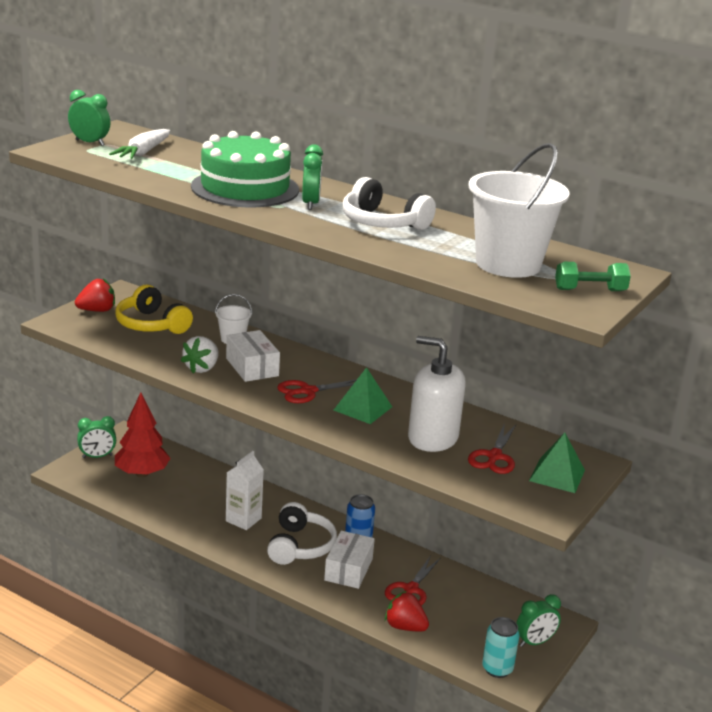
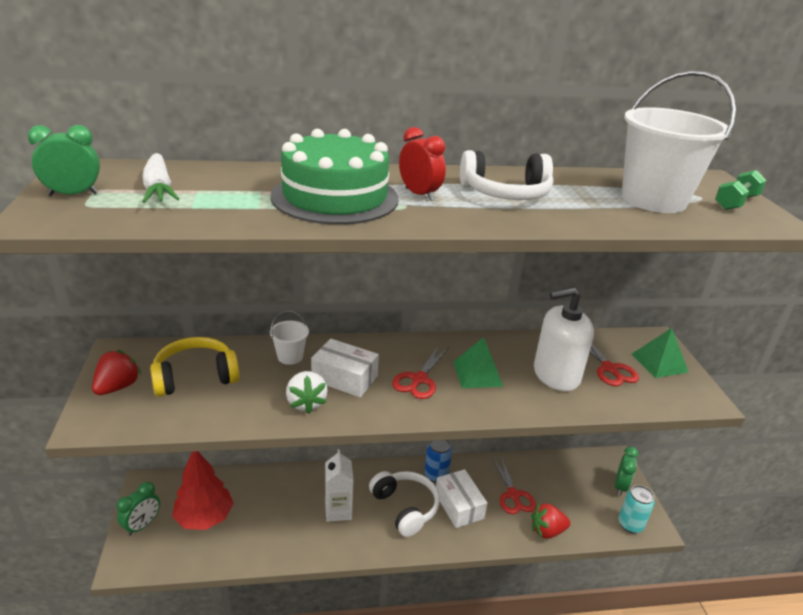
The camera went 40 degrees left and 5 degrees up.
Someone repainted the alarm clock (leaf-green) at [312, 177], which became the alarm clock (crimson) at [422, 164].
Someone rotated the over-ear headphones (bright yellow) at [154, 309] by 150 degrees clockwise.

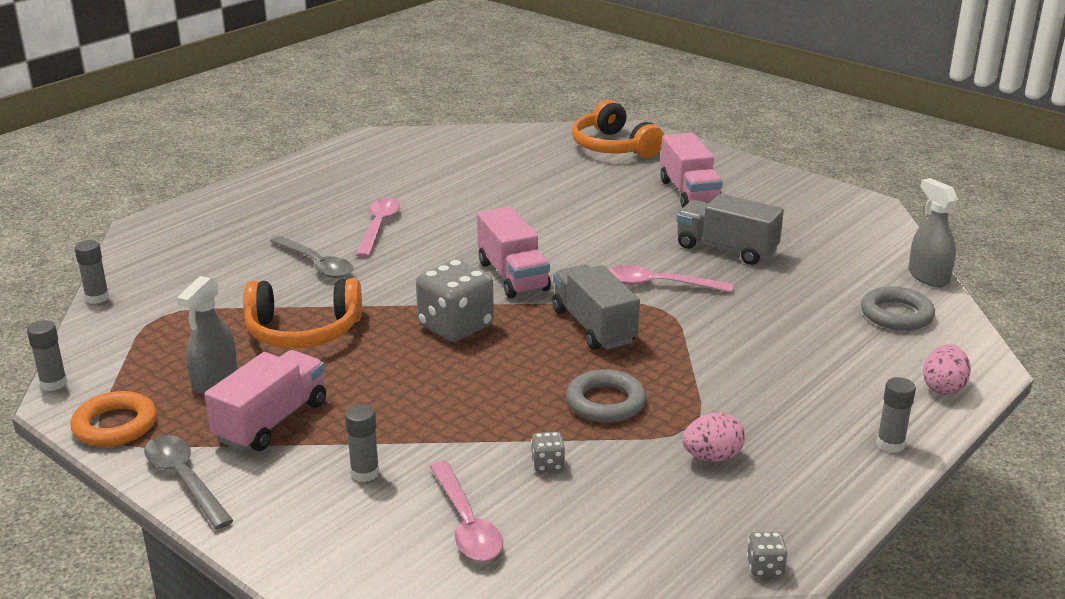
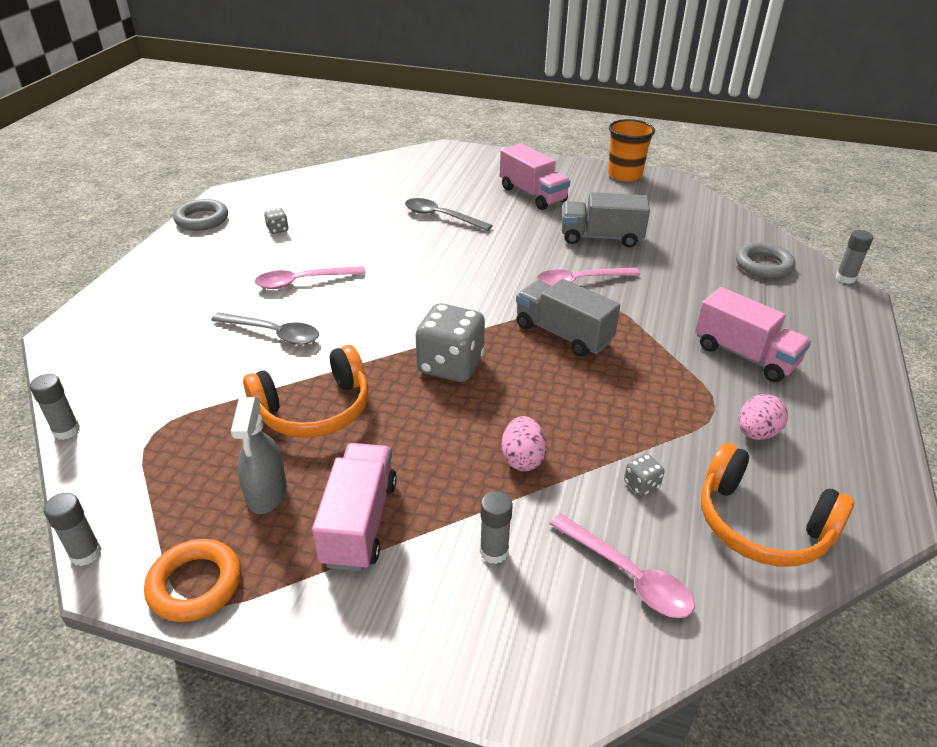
The camera went 25 degrees left and 10 degrees up.
Someone carried the over-ear headphones (orange-coloured) from [618, 129] to [777, 505].
Someone took away the sprayer (grey) at [933, 232].
Someone rotated the teaspoon (rosy) at [378, 228] by 90 degrees counterclockwise.
Someone carried the truck (rosy) from [514, 252] to [753, 334].
Someone carried the egg shape (rosy) from [947, 369] to [524, 443].
Someone carried the hoop (grey) from [606, 396] to [200, 215].
Someone carried the glue (grey) from [896, 415] to [854, 257].
Someone carried the teaspoon (grey) from [189, 482] to [449, 214].
Someone carried the game die (grey) from [767, 554] to [276, 221].
Someone put down the beaker (orange-coloured) at [631, 150].

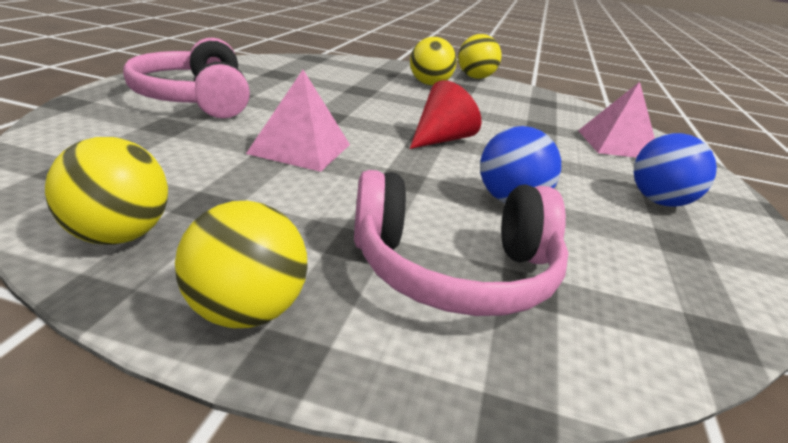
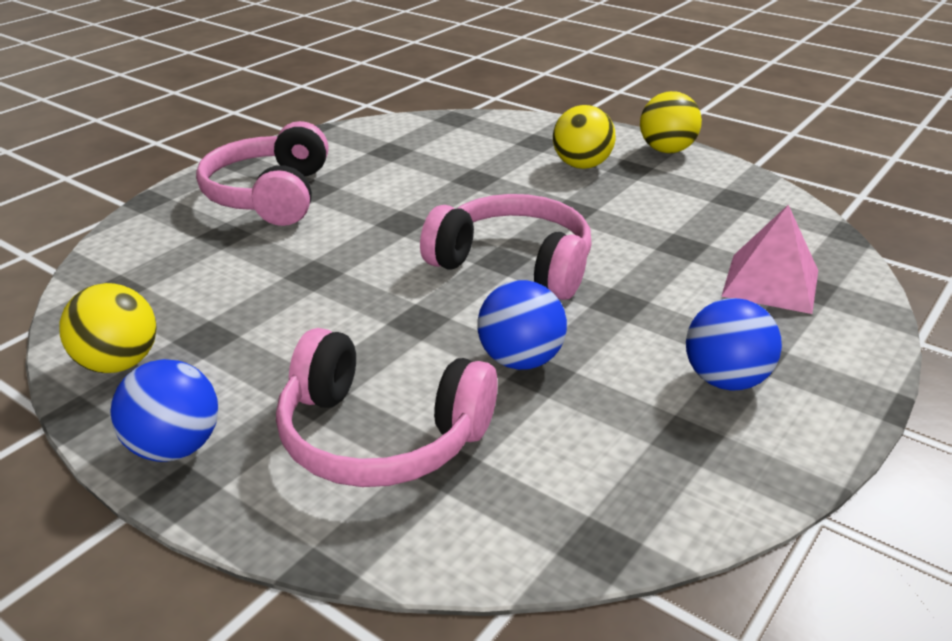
The camera went 25 degrees right and 5 degrees up.
Someone took away the solid pyramid (rosy) at [298, 121].
Someone swapped the cone (crimson) at [445, 114] for the over-ear headphones (rosy) at [506, 247].
Someone repainted the play ball (bright yellow) at [241, 264], which became the play ball (royal blue) at [164, 410].

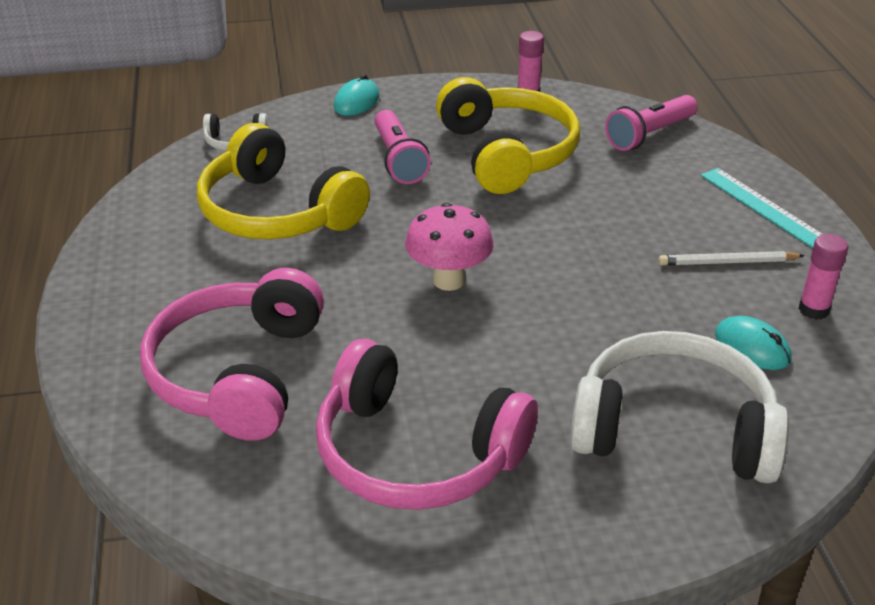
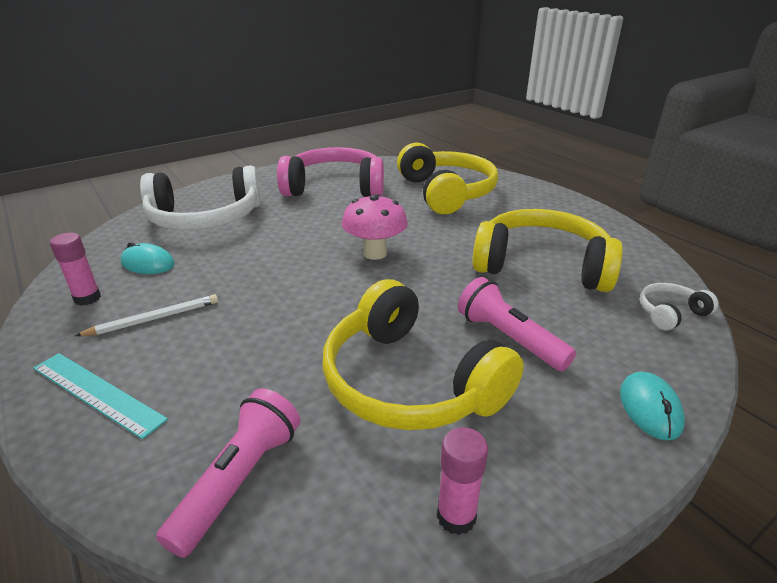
The camera went 155 degrees right and 5 degrees down.
Someone repainted the over-ear headphones (rosy) at [232, 354], which became the over-ear headphones (bright yellow) at [447, 178].

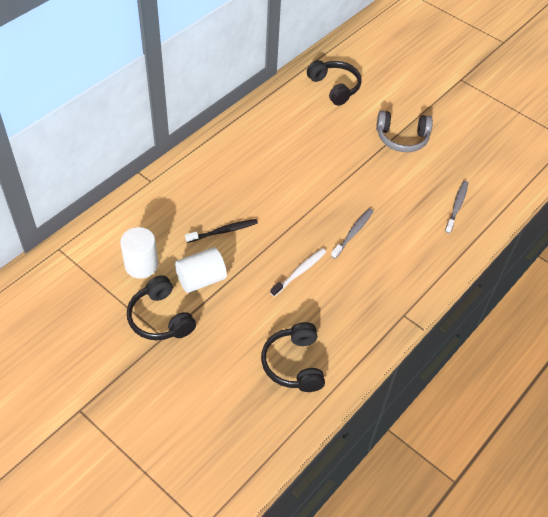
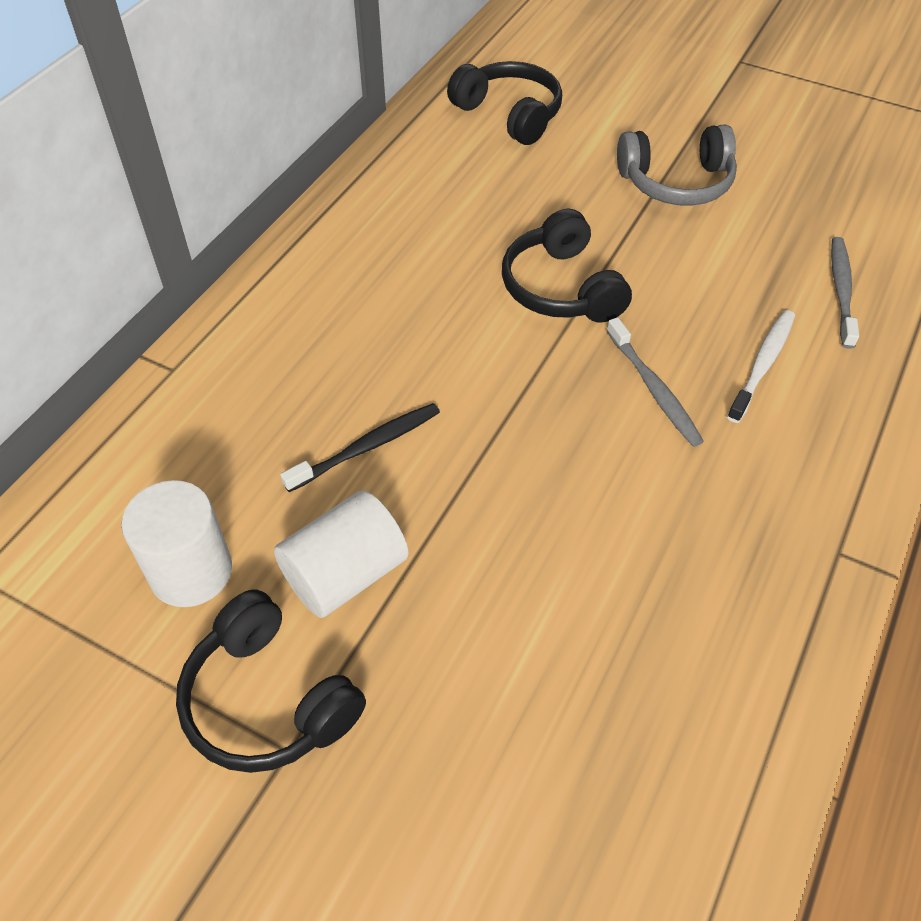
The camera went 10 degrees left and 0 degrees up.
Someone rotated the toothbrush (grey) at [352, 233] by 135 degrees clockwise.
Someone carried the toothbrush (snow-white) from [298, 272] to [761, 366].
Someone carried the over-ear headphones (black) from [293, 357] to [567, 265].

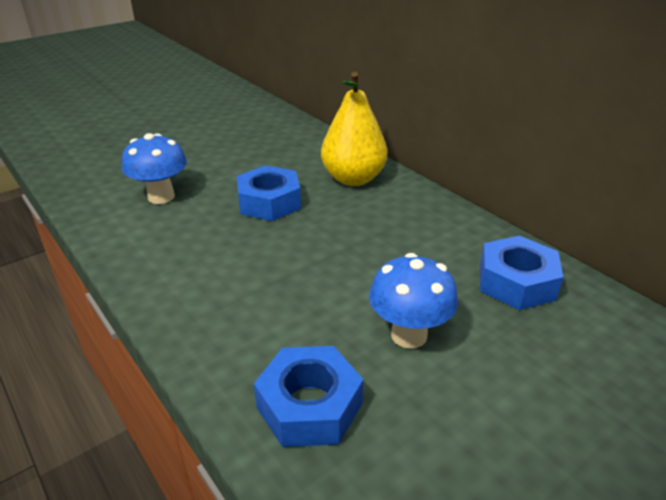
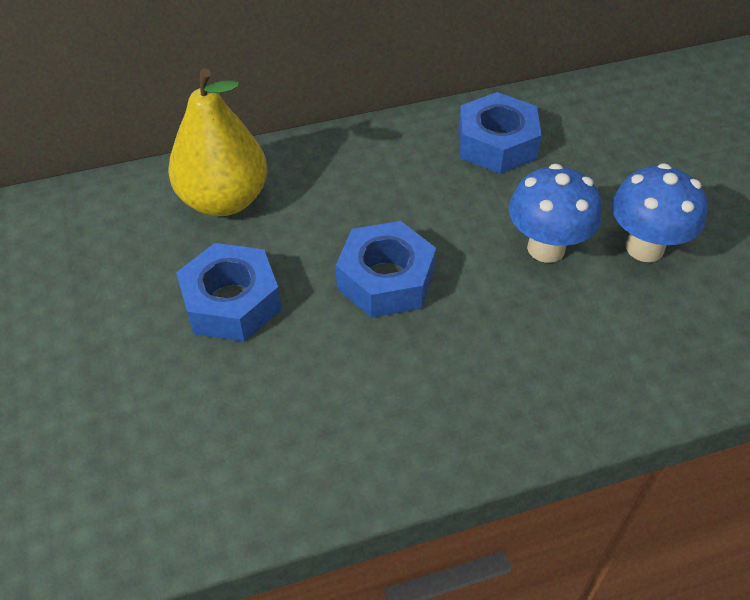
The camera went 70 degrees left and 15 degrees up.
Someone carried the mushroom (royal blue) from [154, 168] to [659, 212].
Someone carried the hex nut (royal blue) from [308, 396] to [386, 269].

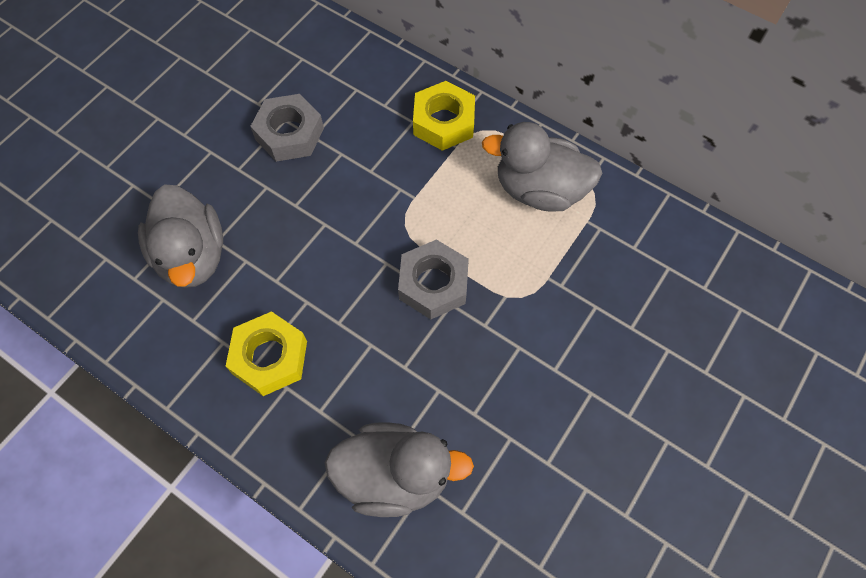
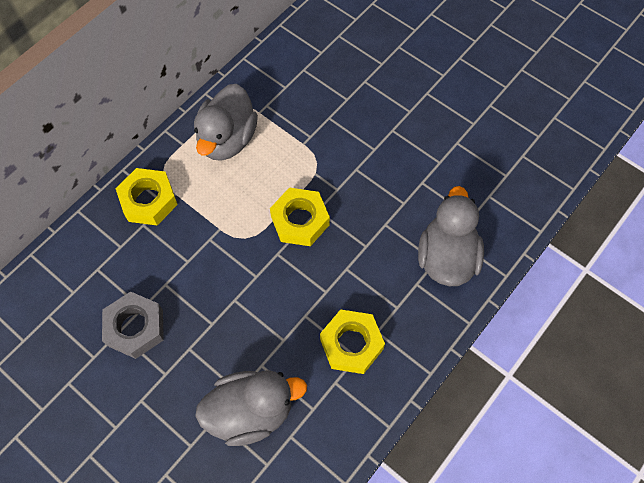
The camera went 85 degrees left and 0 degrees up.
Someone repainted the hex nut (grey) at [433, 279], which became the hex nut (bright yellow) at [300, 217].

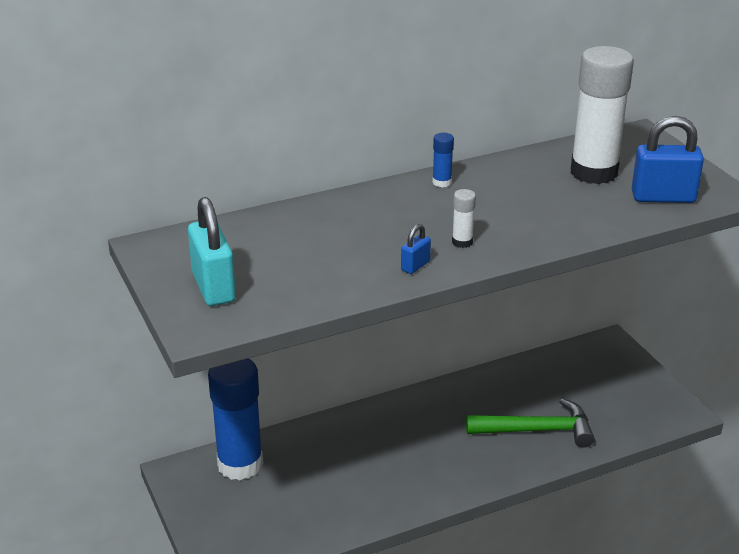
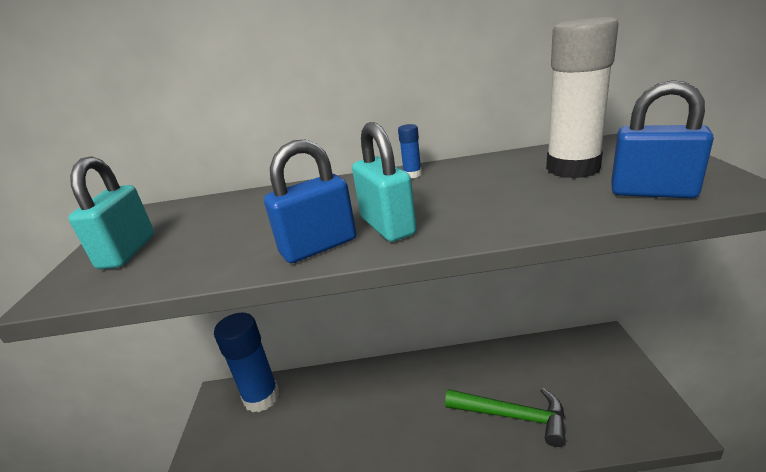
The camera went 25 degrees right and 5 degrees down.
Someone swapped the glue (snow-white) at [464, 218] for the lock (aqua) at [384, 182].
Someone scaled the lock (royal blue) at [416, 249] by 2.05.

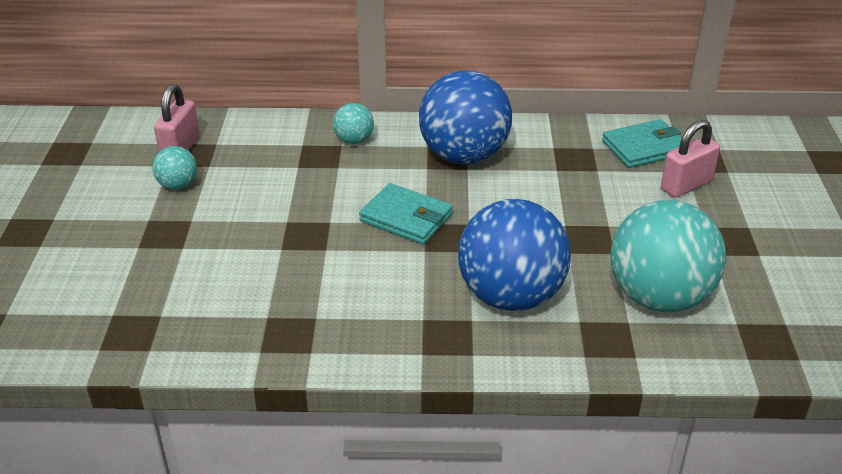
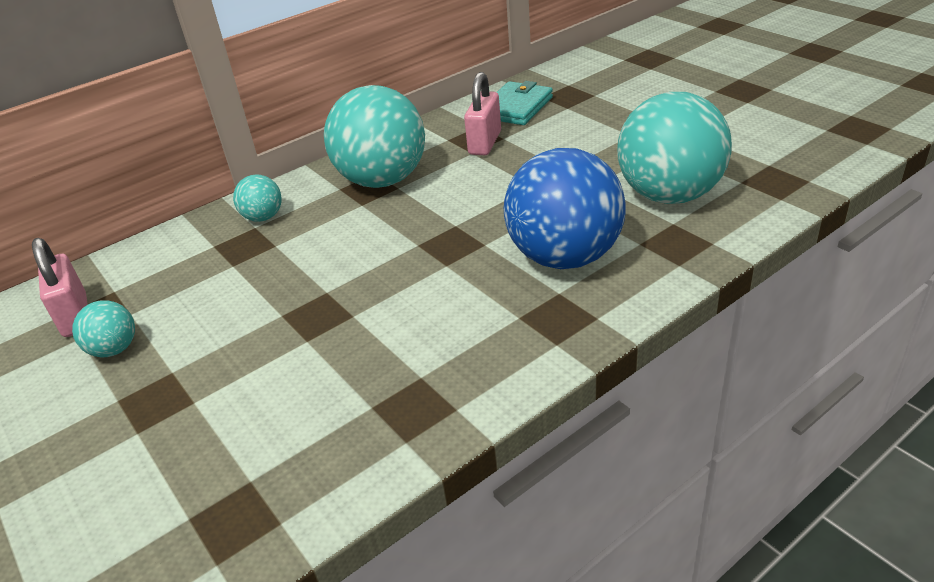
The camera went 35 degrees left and 0 degrees up.
Someone repainted the play ball (royal blue) at [465, 117], which became the play ball (aqua) at [374, 136].
Someone carried the lock (rosy) from [690, 159] to [482, 113].
Someone took away the wallet (aqua) at [406, 213].

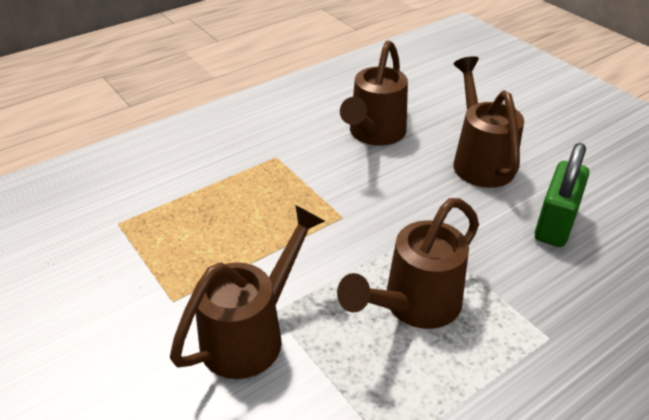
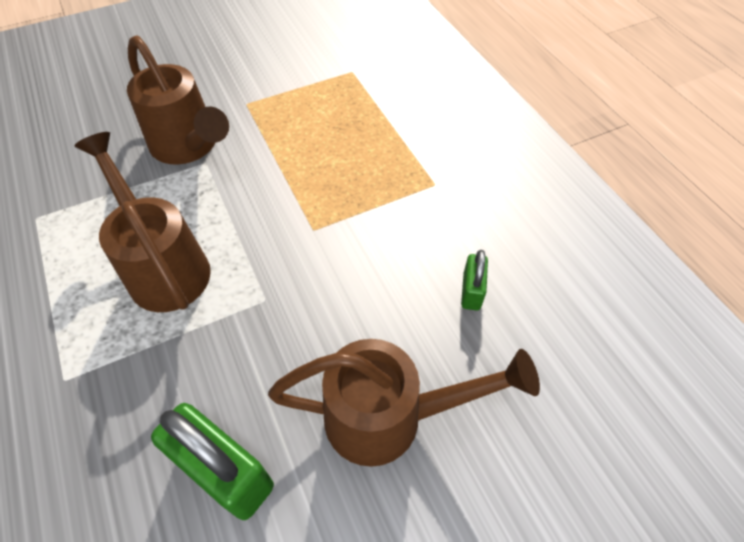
The camera went 100 degrees right and 15 degrees up.
Someone swapped the sprinkling can (brown) at [374, 93] for the lock (leaf-green) at [474, 280].

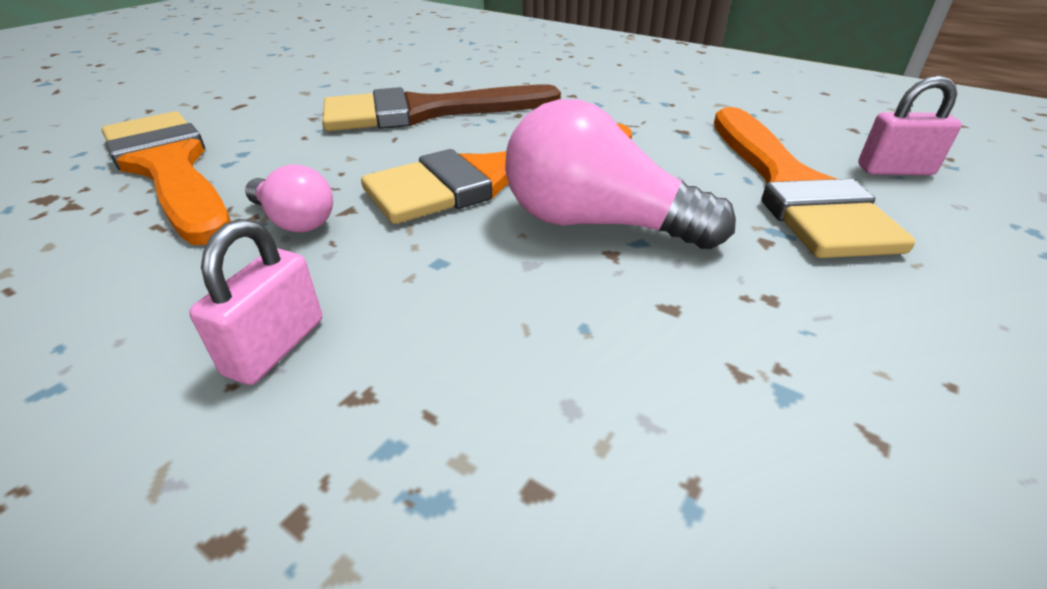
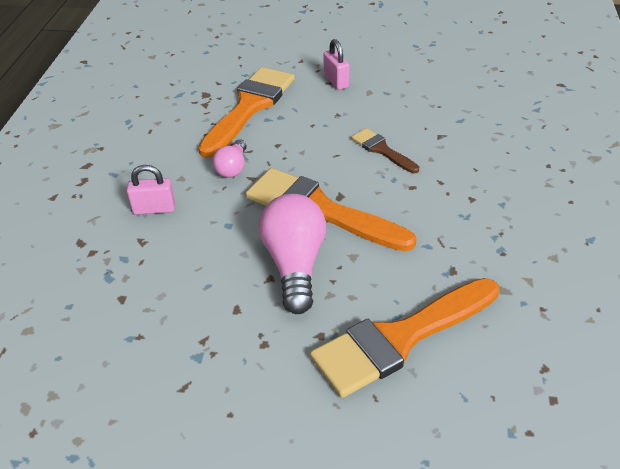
The camera went 65 degrees right and 5 degrees up.
Someone carried the lock (rosy) from [910, 125] to [336, 64].
Someone scaled the paintbrush (brown) at [441, 108] by 0.51.

